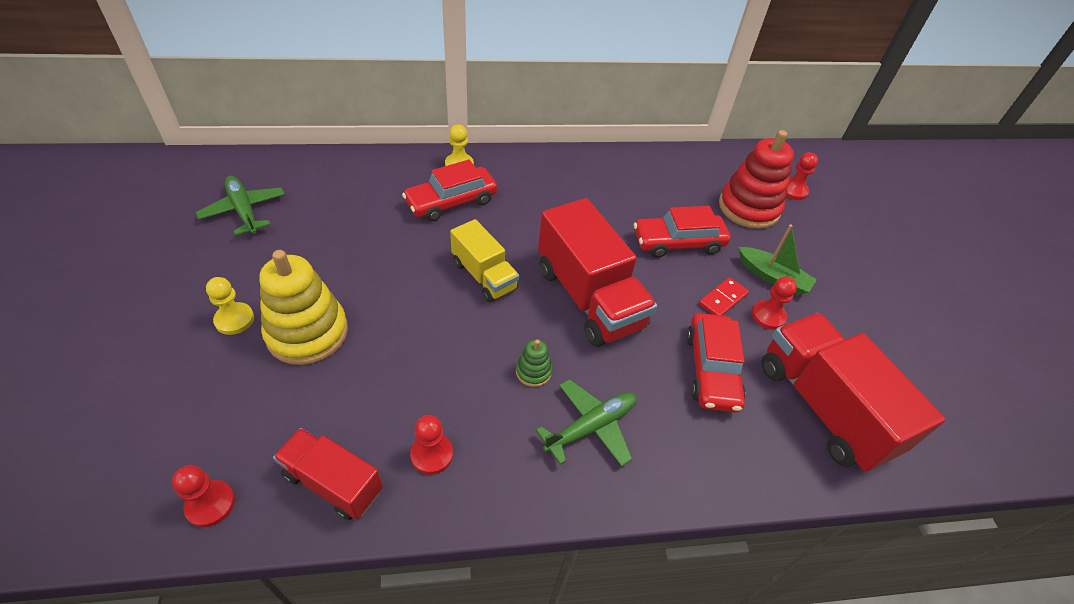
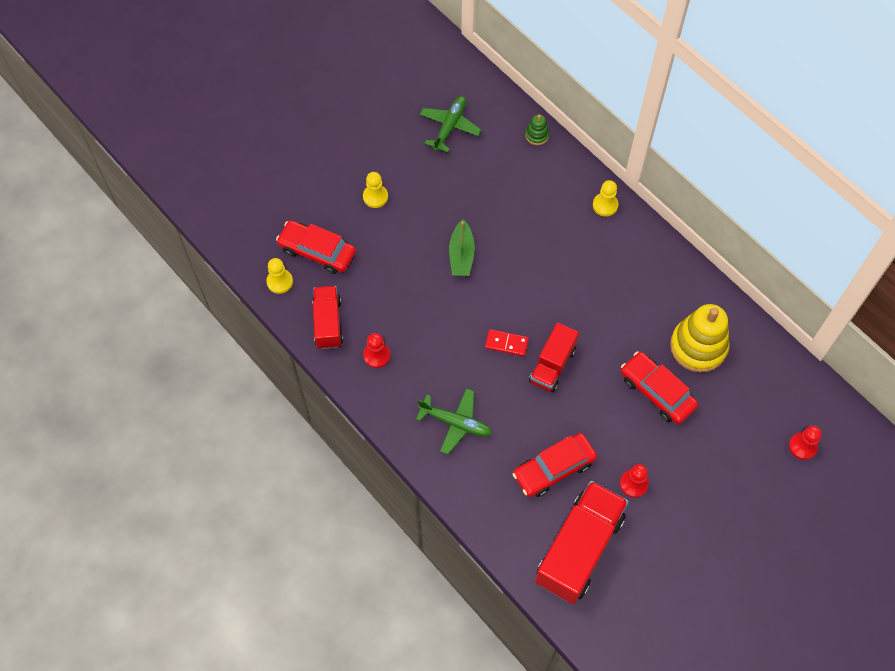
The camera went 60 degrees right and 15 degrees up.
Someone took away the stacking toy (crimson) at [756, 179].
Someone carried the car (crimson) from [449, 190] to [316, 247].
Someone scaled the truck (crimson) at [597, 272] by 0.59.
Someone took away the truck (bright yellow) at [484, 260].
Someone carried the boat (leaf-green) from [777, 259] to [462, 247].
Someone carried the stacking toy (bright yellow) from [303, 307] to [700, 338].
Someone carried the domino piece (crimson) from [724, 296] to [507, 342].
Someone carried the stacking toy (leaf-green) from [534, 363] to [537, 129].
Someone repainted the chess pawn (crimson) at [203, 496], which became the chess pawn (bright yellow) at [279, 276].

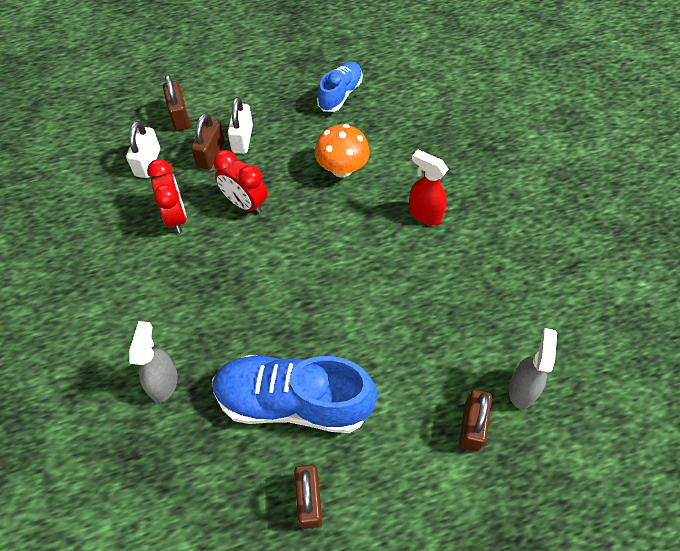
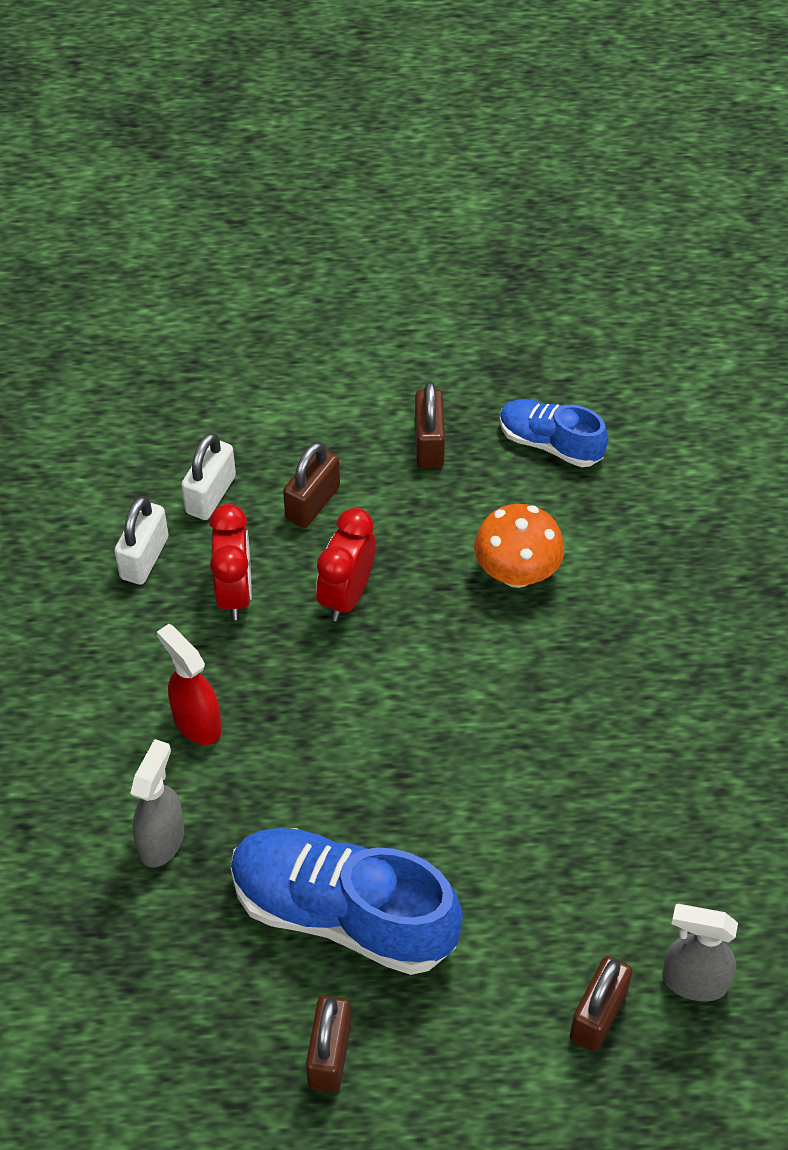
The camera went 15 degrees right and 5 degrees down.
Someone rotated the shoe (royal blue) at [339, 87] by 105 degrees counterclockwise.
Someone carried the lock (brown) from [176, 102] to [430, 425].
Someone carried the lock (snow-white) from [240, 125] to [141, 540].
Someone carried the sprayer (crimson) from [428, 187] to [189, 684].
Someone rotated the alarm clock (crimson) at [240, 182] by 60 degrees clockwise.
Someone rotated the sprayer (grey) at [533, 368] by 105 degrees counterclockwise.

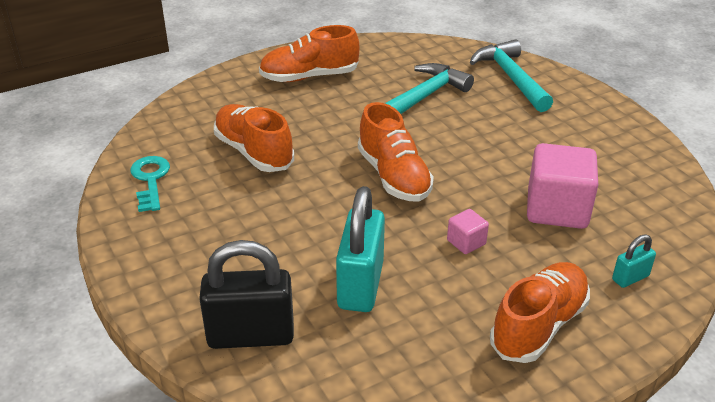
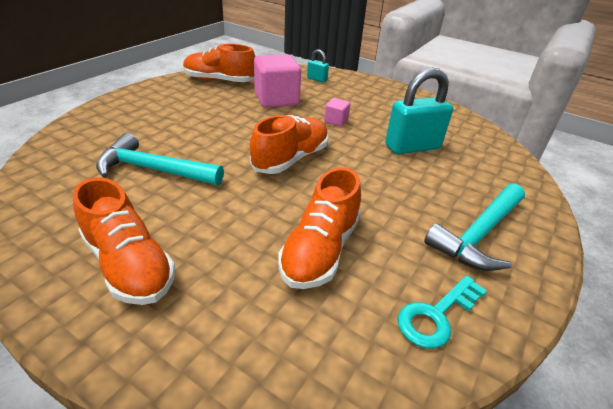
The camera went 120 degrees left and 0 degrees up.
Someone carried the claw hammer (aqua) from [511, 75] to [474, 227].
Someone took away the lock (black) at [246, 294].
Someone carried the shoe (orange-coloured) from [540, 312] to [219, 63].

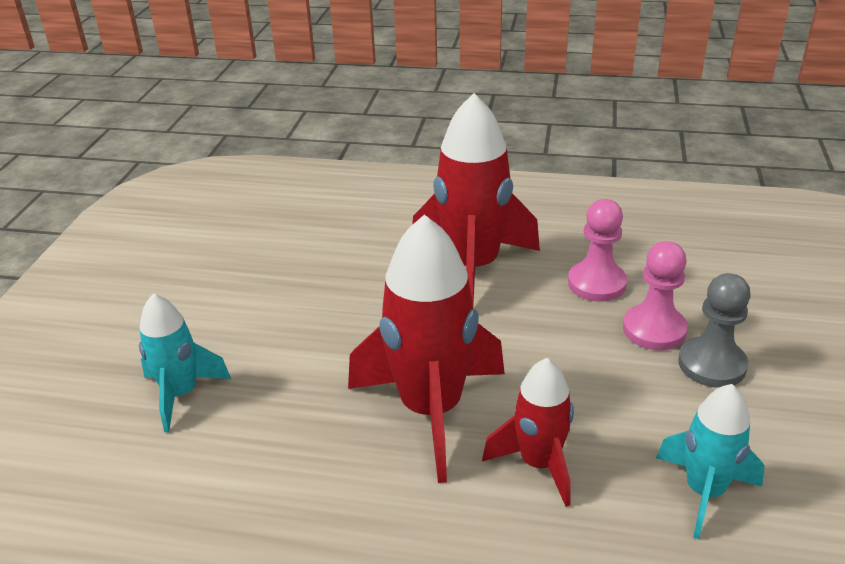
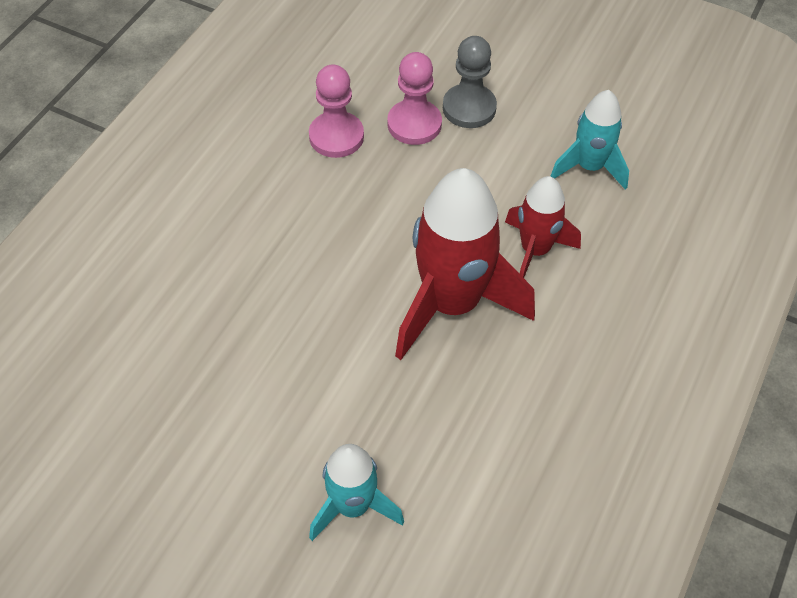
The camera went 75 degrees left and 20 degrees up.
Someone took away the toy rocket (crimson) at [476, 198].

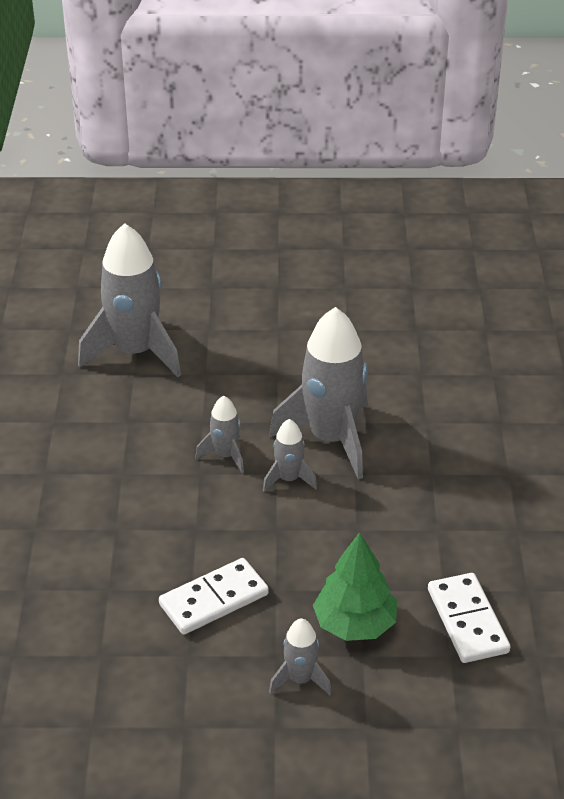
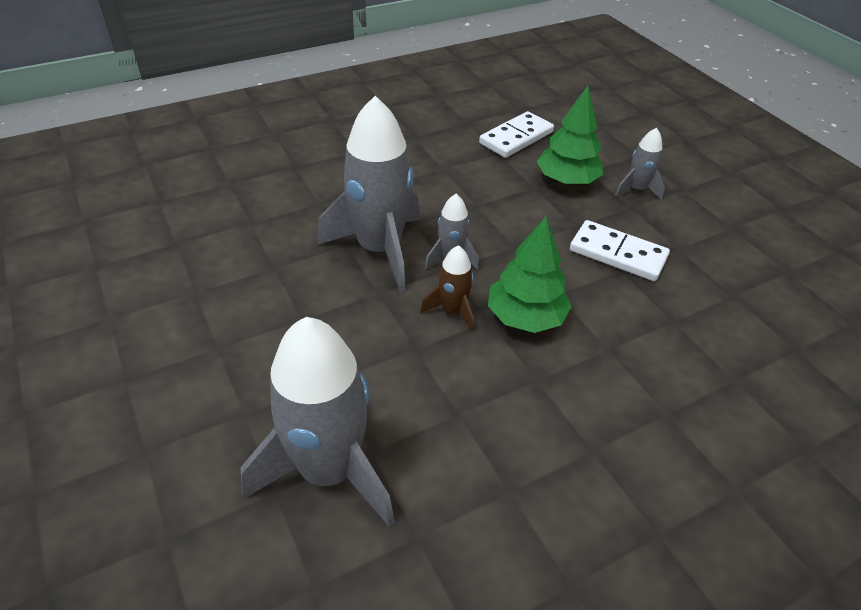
The camera went 120 degrees left and 5 degrees up.
Someone repainted the toy rocket (grey) at [219, 434], which became the toy rocket (brown) at [447, 288].
Someone put down the toy tree (leaf-green) at [530, 275].

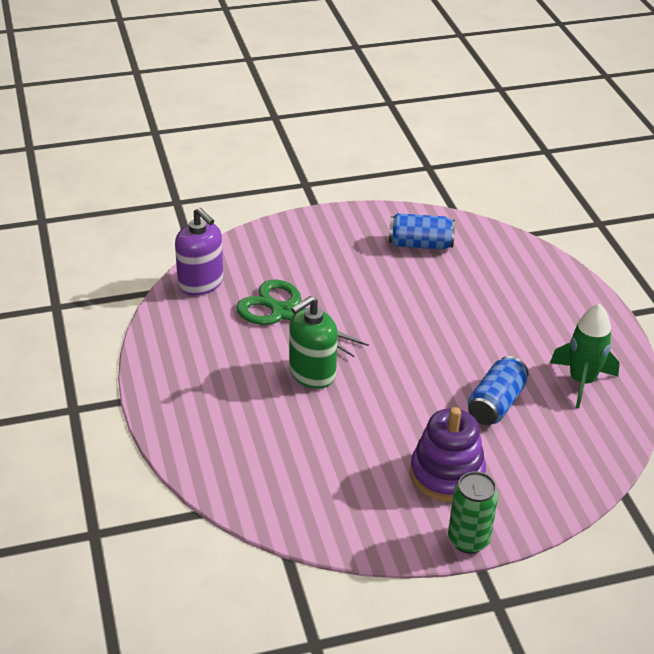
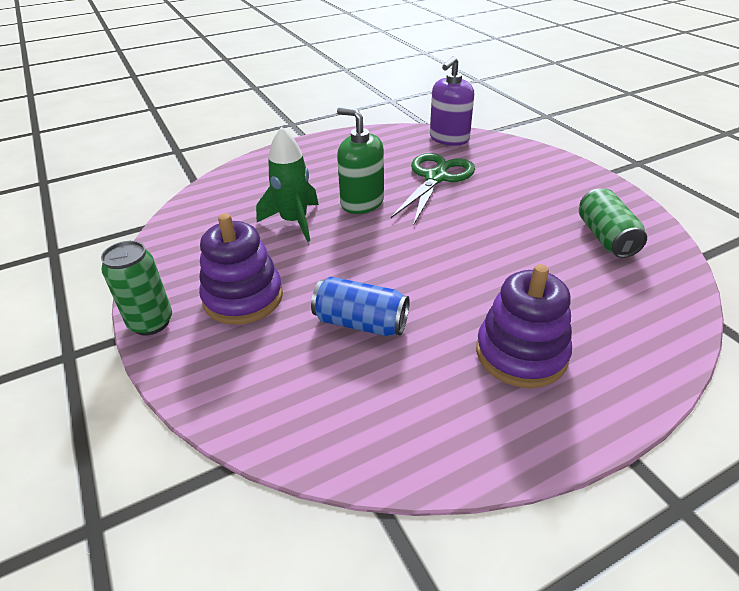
The camera went 80 degrees right and 0 degrees up.
Someone repainted the tin (royal blue) at [422, 231], which became the tin (leaf-green) at [613, 223].
Someone carried the toy rocket (leaf-green) from [585, 356] to [287, 184].
Someone put down the stacking toy (royal purple) at [524, 326].

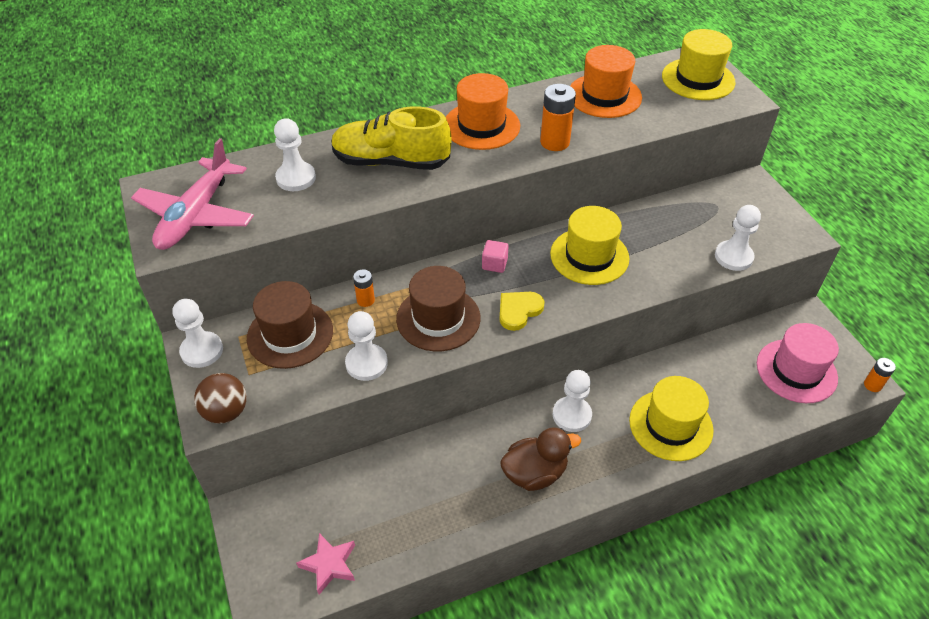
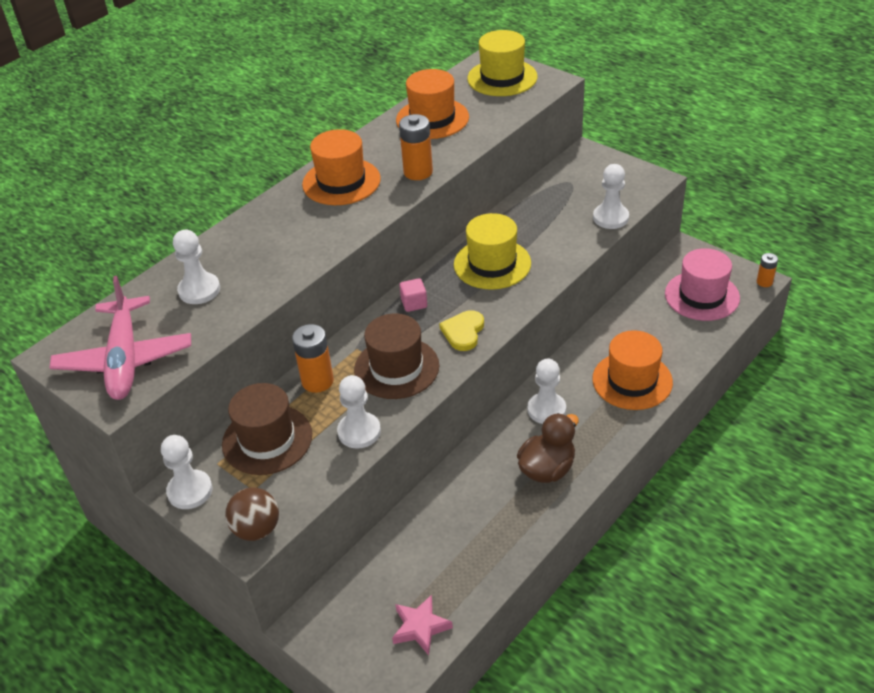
The camera went 25 degrees left and 5 degrees down.
Someone took away the shoe (bright yellow) at [391, 138].
Someone scaled the AA battery (orange-coloured) at [364, 288] by 1.71.
Someone repainted the hat (bright yellow) at [671, 418], which became the hat (orange-coloured) at [632, 370].

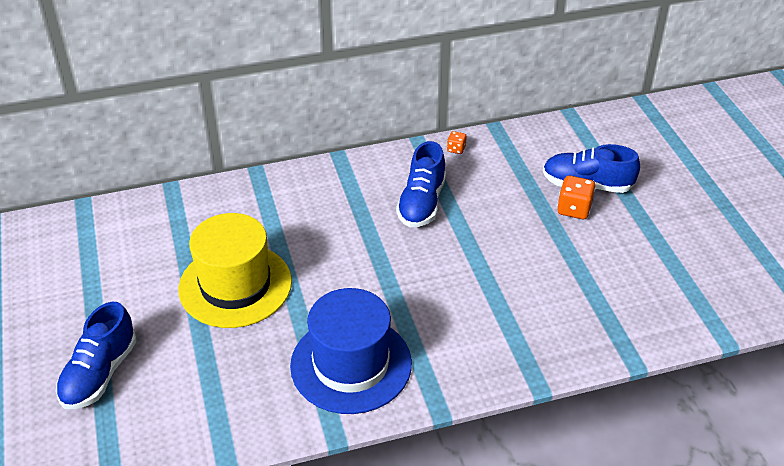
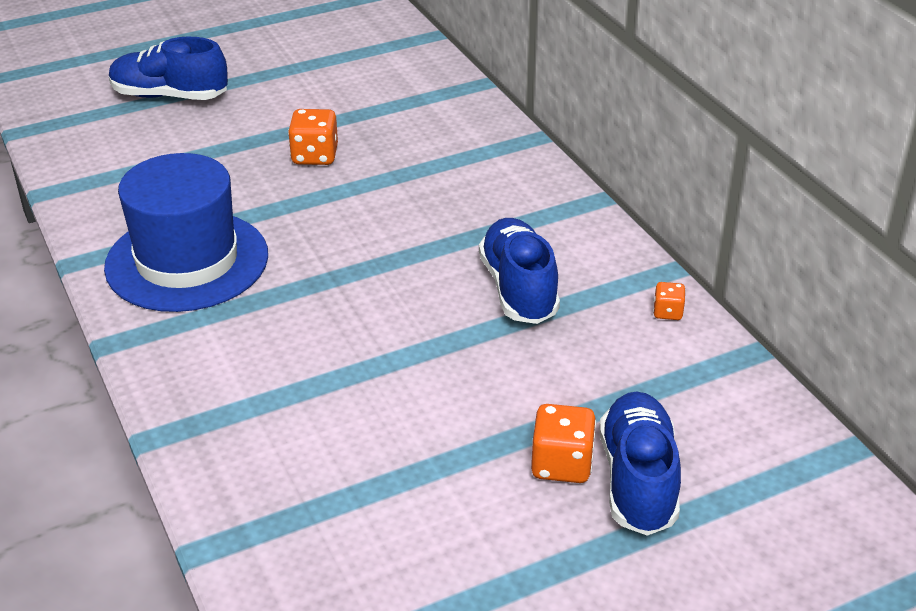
The camera went 80 degrees right and 5 degrees down.
Someone rotated the shoe (royal blue) at [421, 184] by 75 degrees clockwise.
Someone swapped the hat (bright yellow) at [235, 270] for the game die (orange-coloured) at [313, 137].

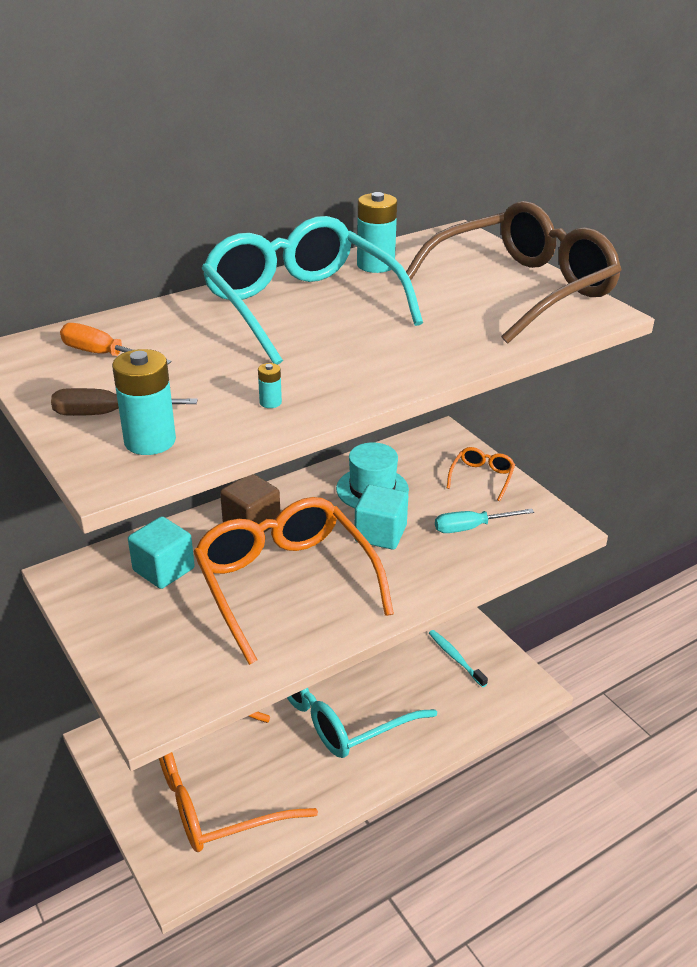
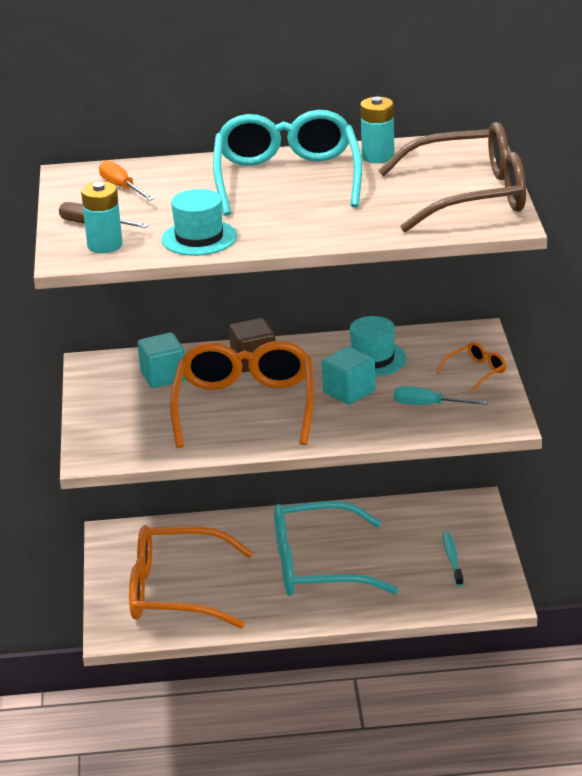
The camera went 30 degrees right and 5 degrees down.
Someone swapped the AA battery (aqua) at [270, 385] for the hat (aqua) at [199, 222].

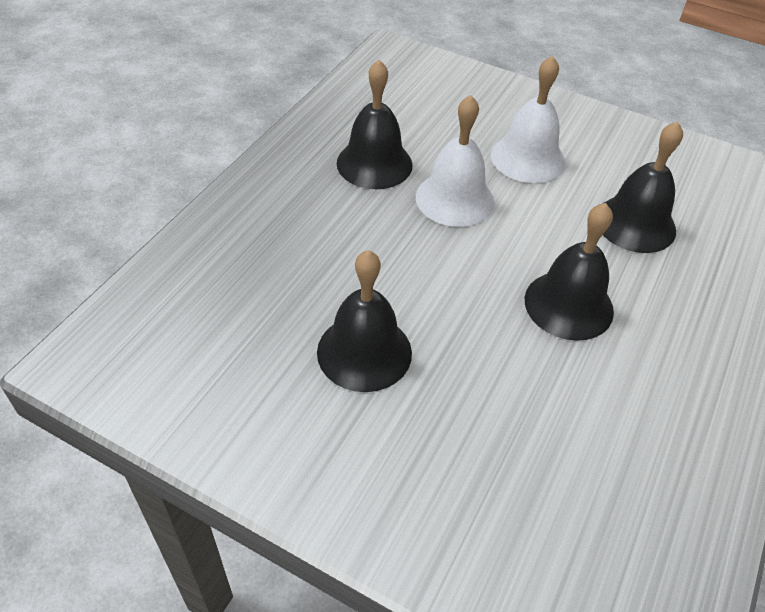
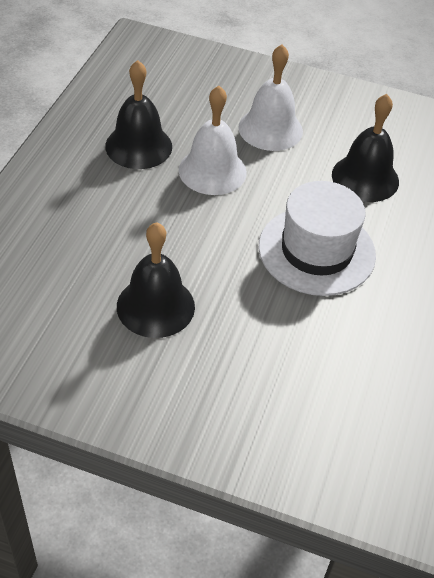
The camera went 10 degrees left and 0 degrees up.
Someone swapped the school bell (black) at [569, 272] for the hat (snow-white) at [317, 238].

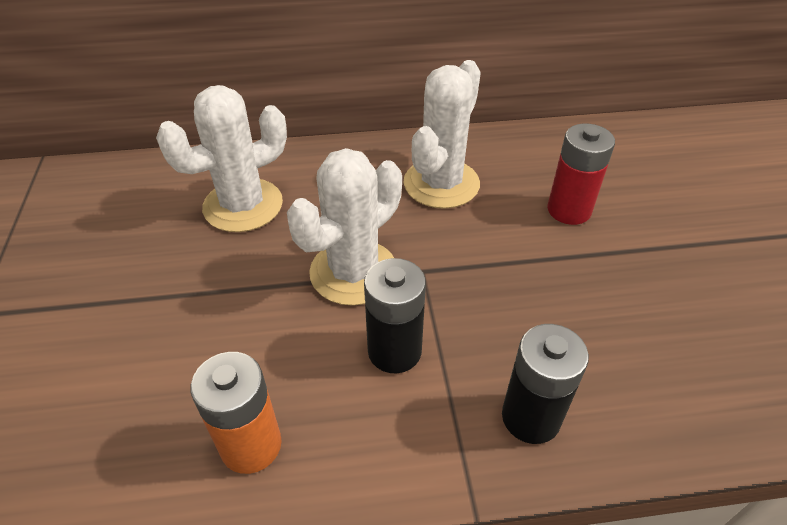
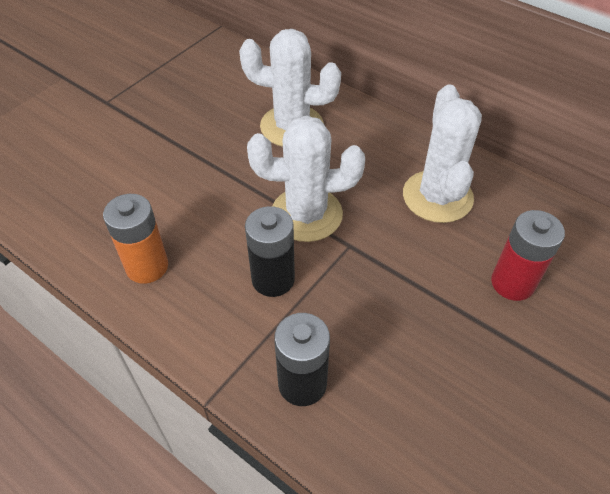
The camera went 45 degrees right and 5 degrees up.
Someone rotated the saguaro cactus (snow-white) at [442, 134] by 75 degrees counterclockwise.

